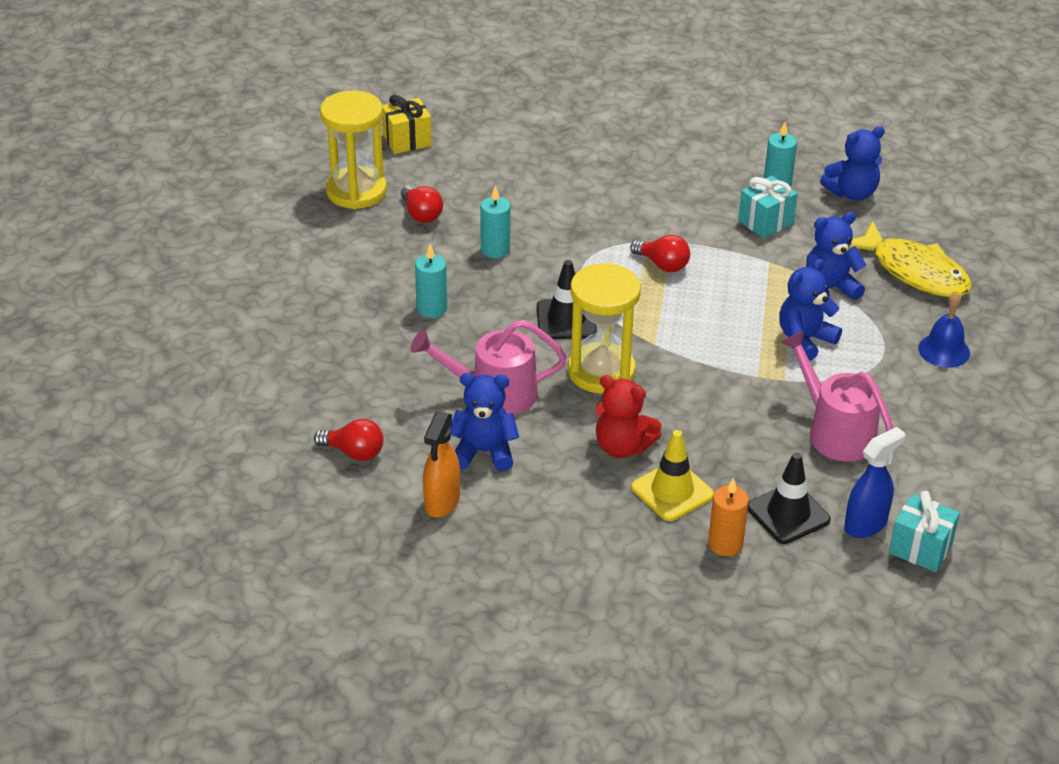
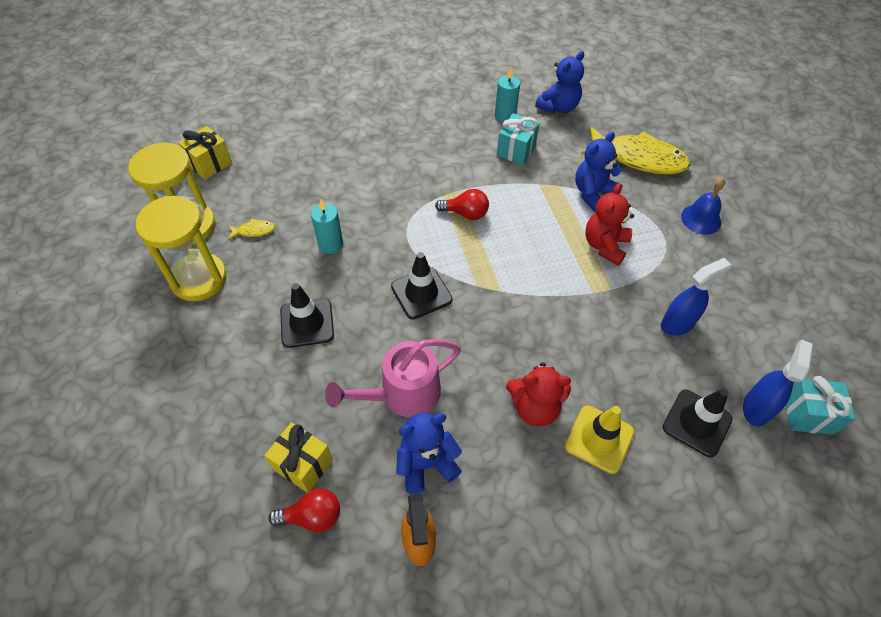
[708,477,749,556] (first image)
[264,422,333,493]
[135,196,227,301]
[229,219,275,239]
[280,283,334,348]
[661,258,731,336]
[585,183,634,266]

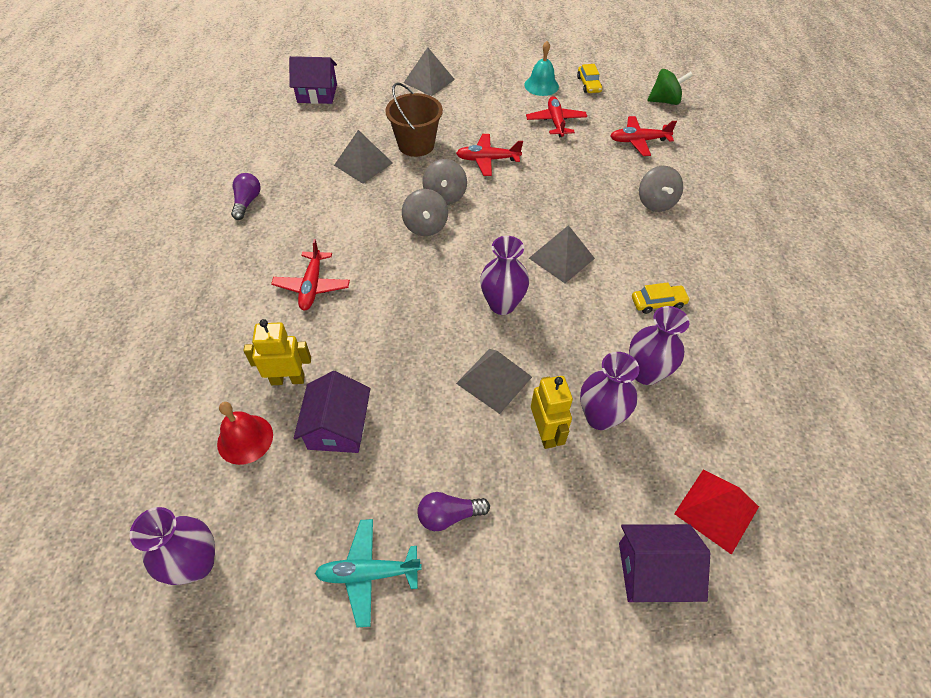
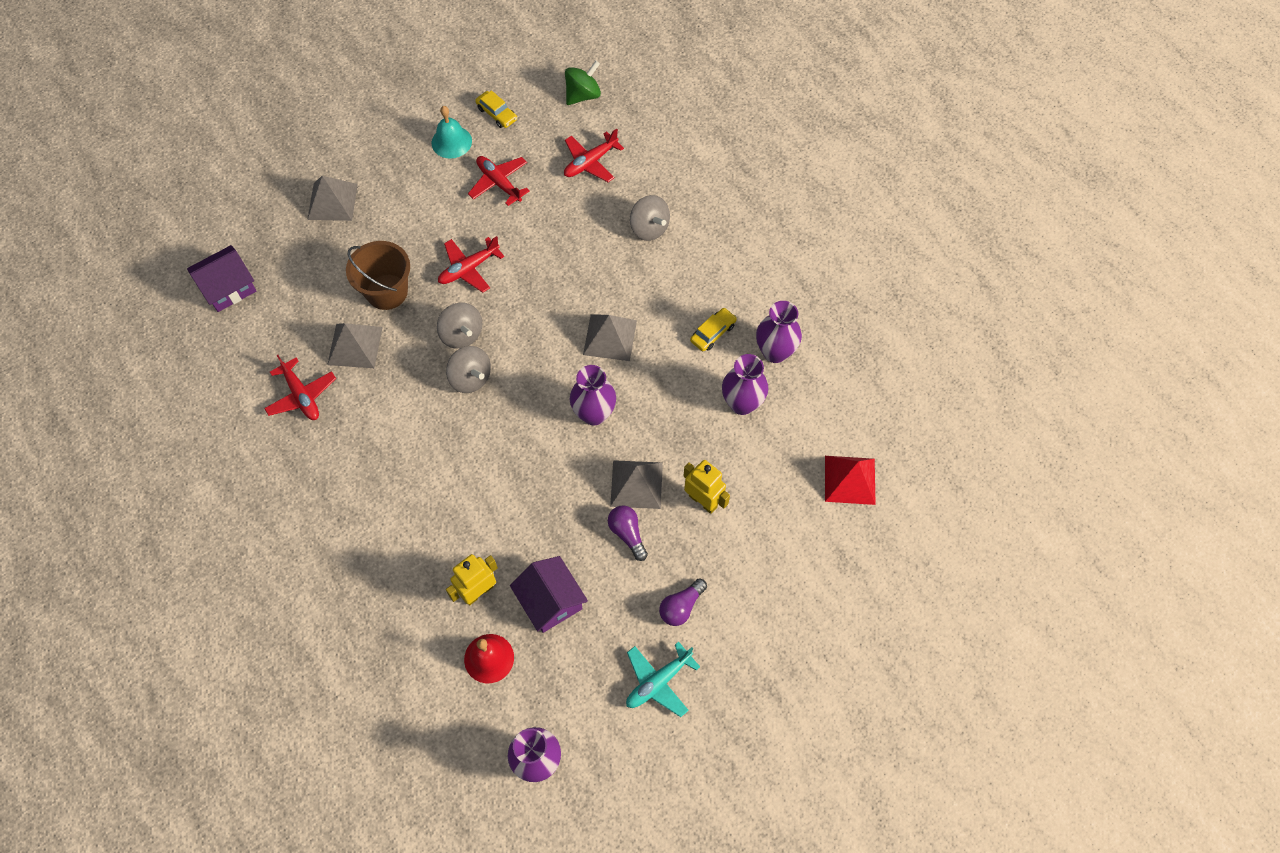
[619,524,710,602] (first image)
[608,505,648,561]
[264,355,336,420]
[756,301,802,363]

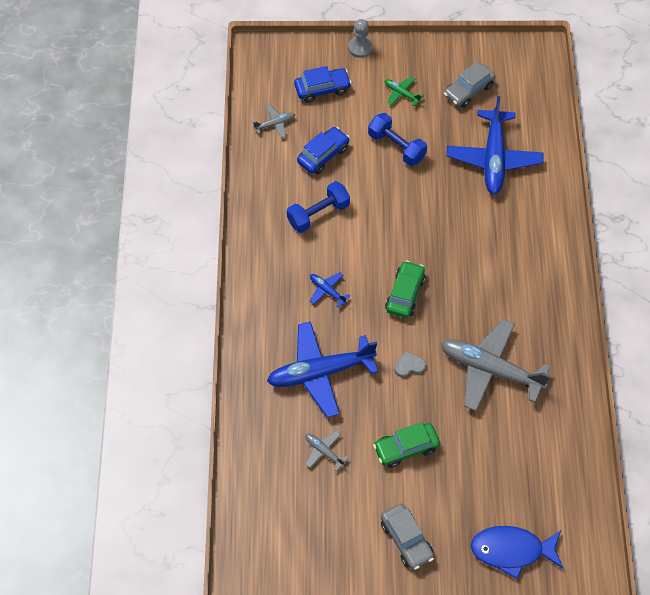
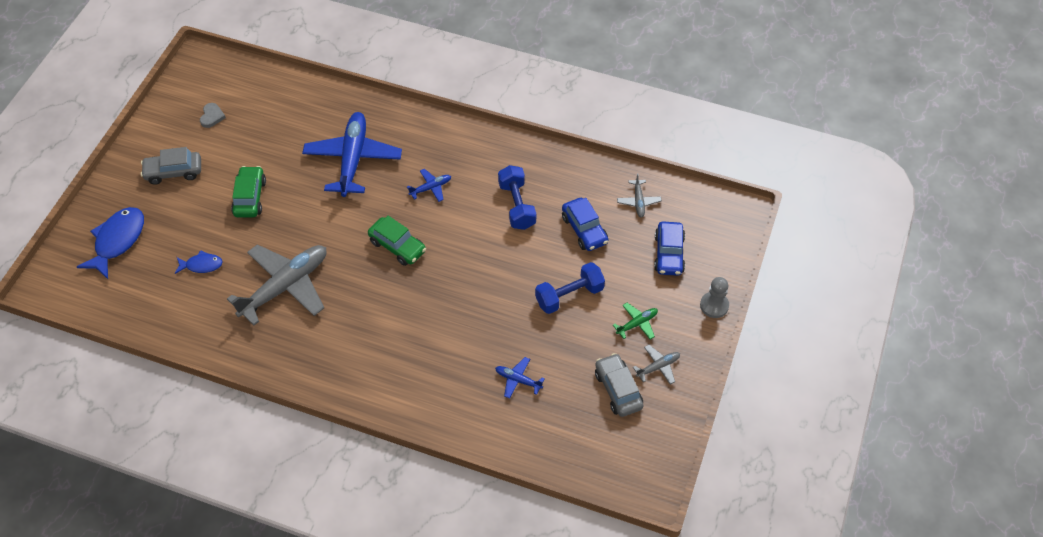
[175,250,223,274]
[633,345,680,384]
[200,103,226,128]
[495,357,545,399]

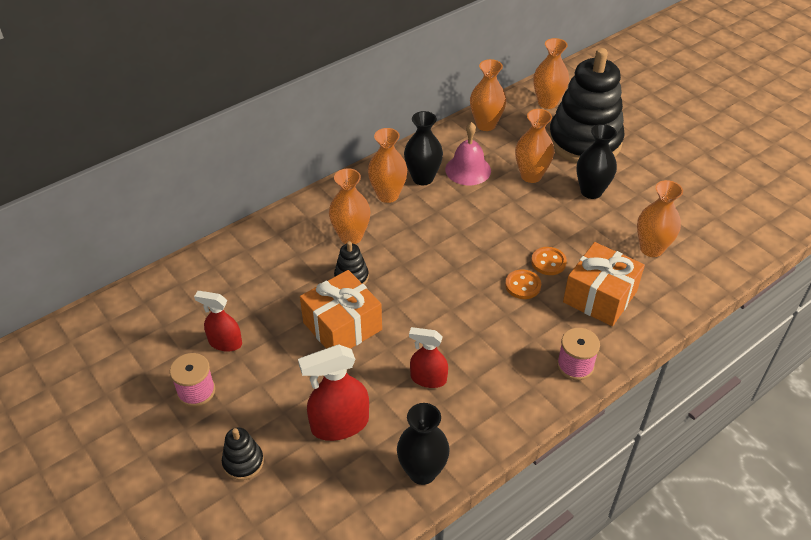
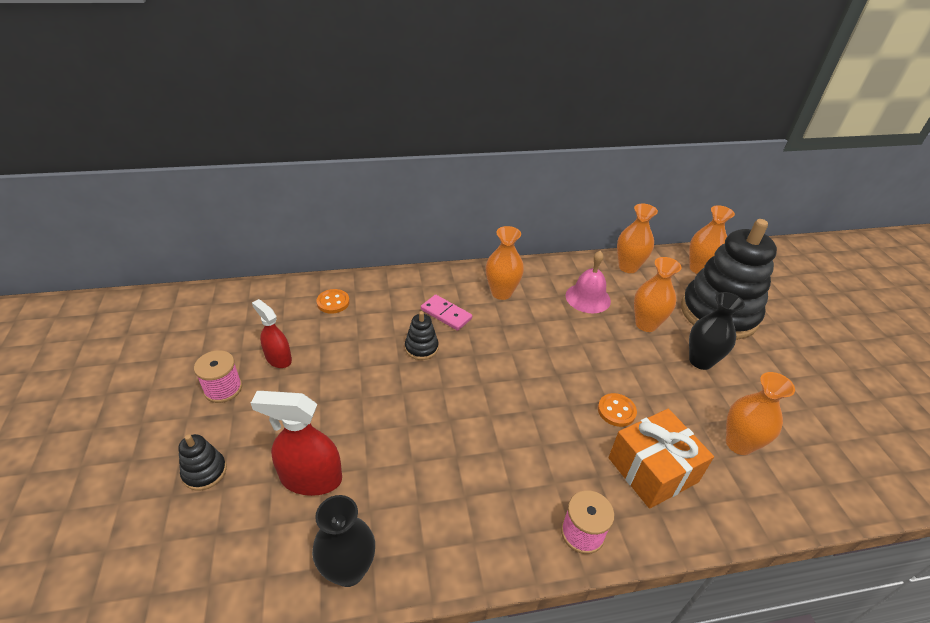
[300,270,382,349] (first image)
[404,111,443,185] (first image)
[409,327,448,388] (first image)
[316,289,350,314]
[421,295,472,331]

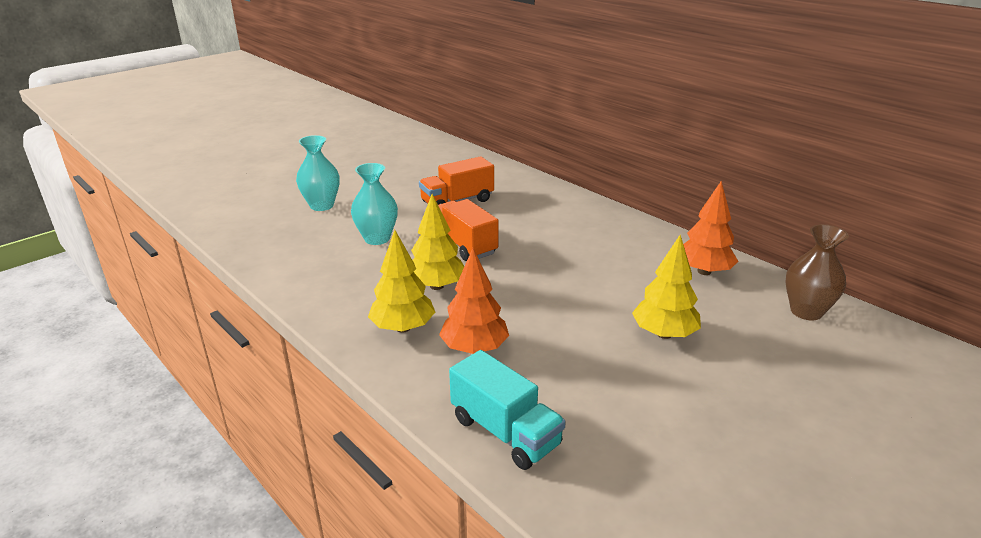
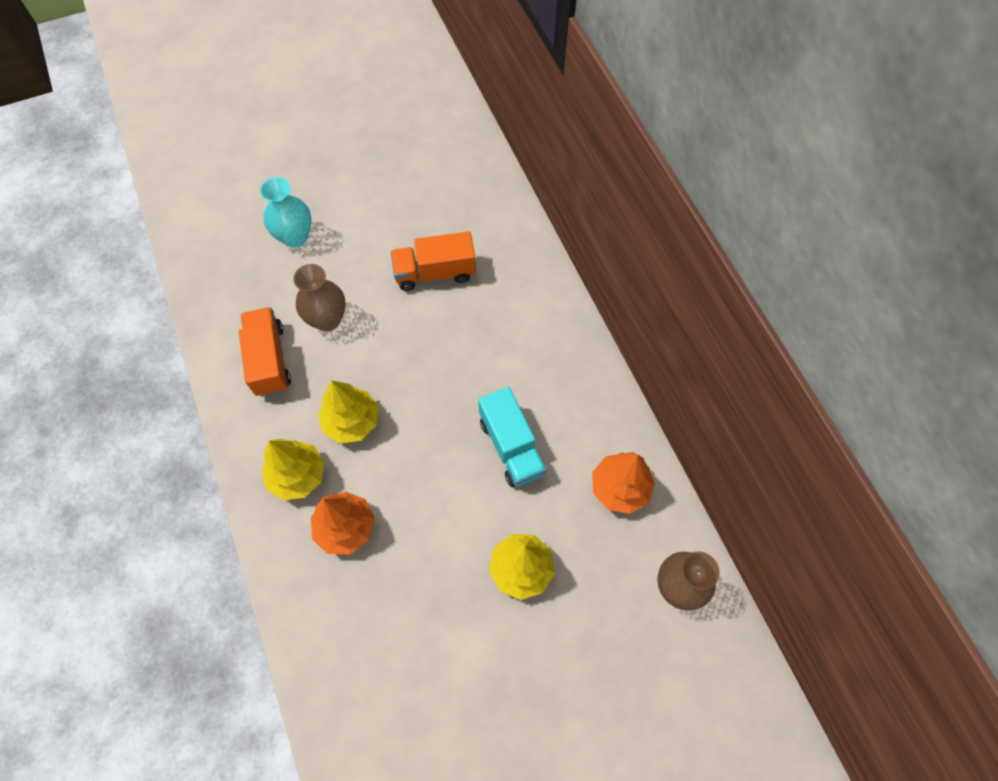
[239,307,291,396]
[478,387,546,487]
[293,264,346,331]

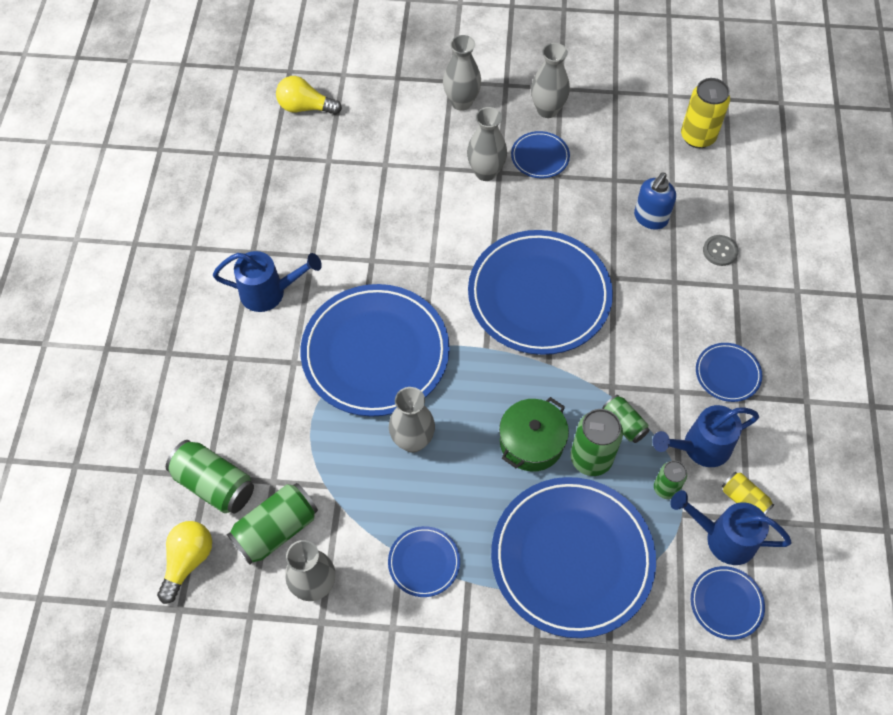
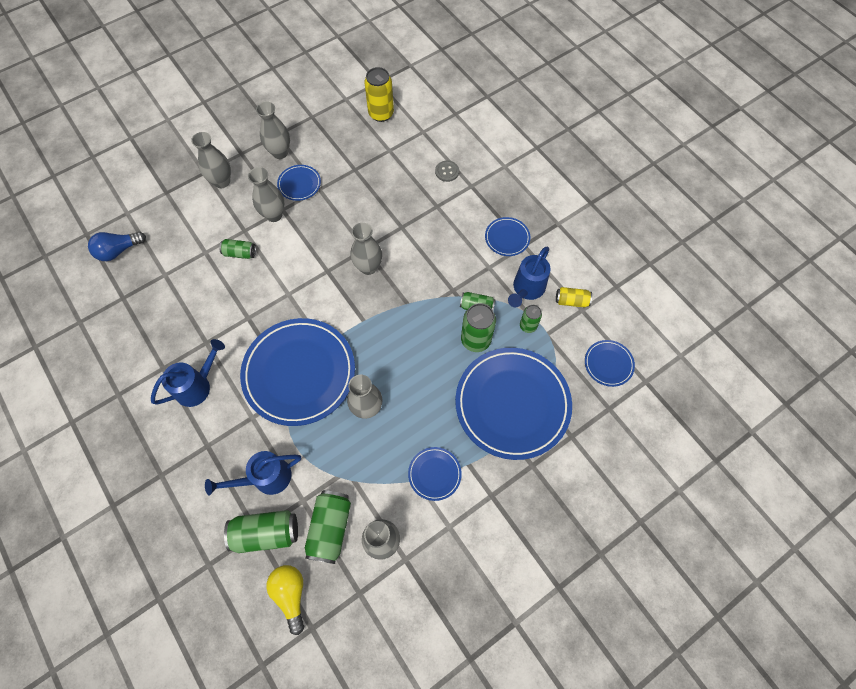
[499,397,569,472] (first image)
[634,173,676,230] (first image)
[219,239,256,259]
[205,451,301,496]
[350,223,382,275]
[88,232,146,261]

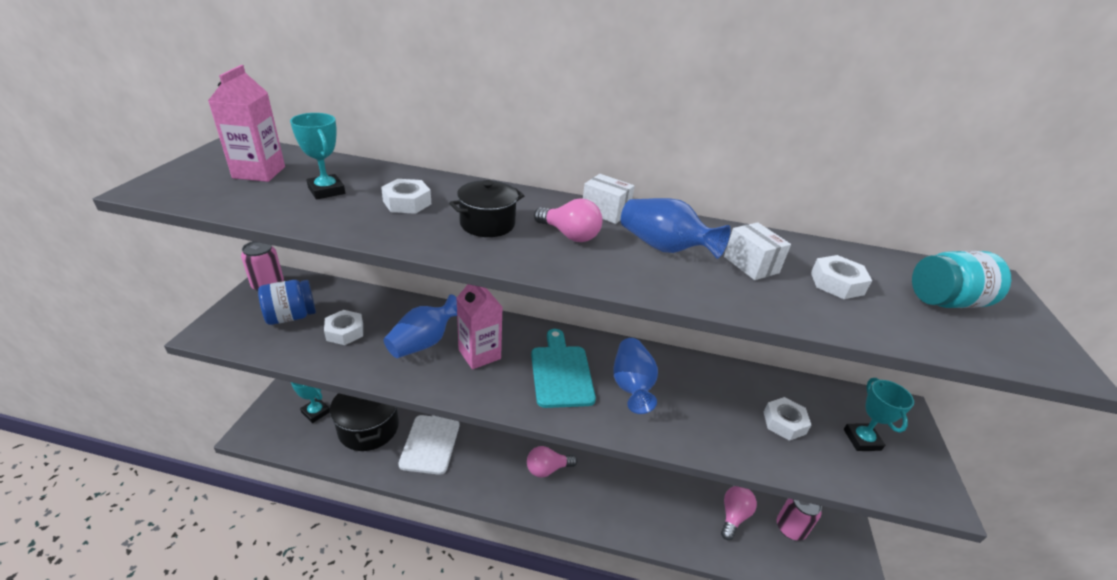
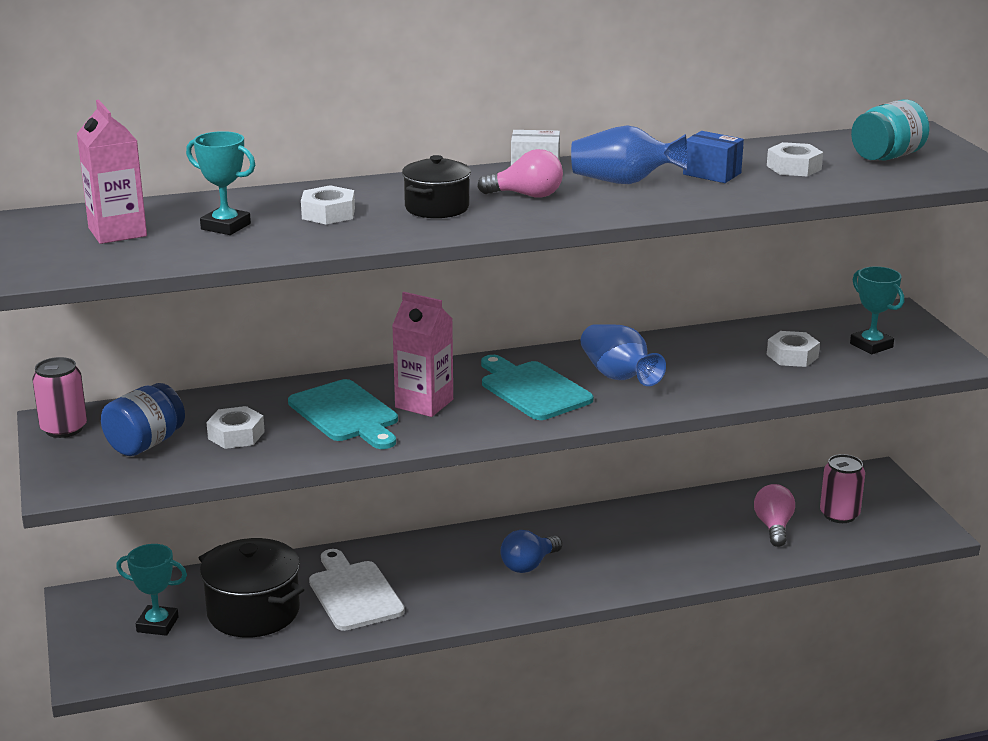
[288,379,398,449]
[500,530,562,573]
[683,131,744,183]

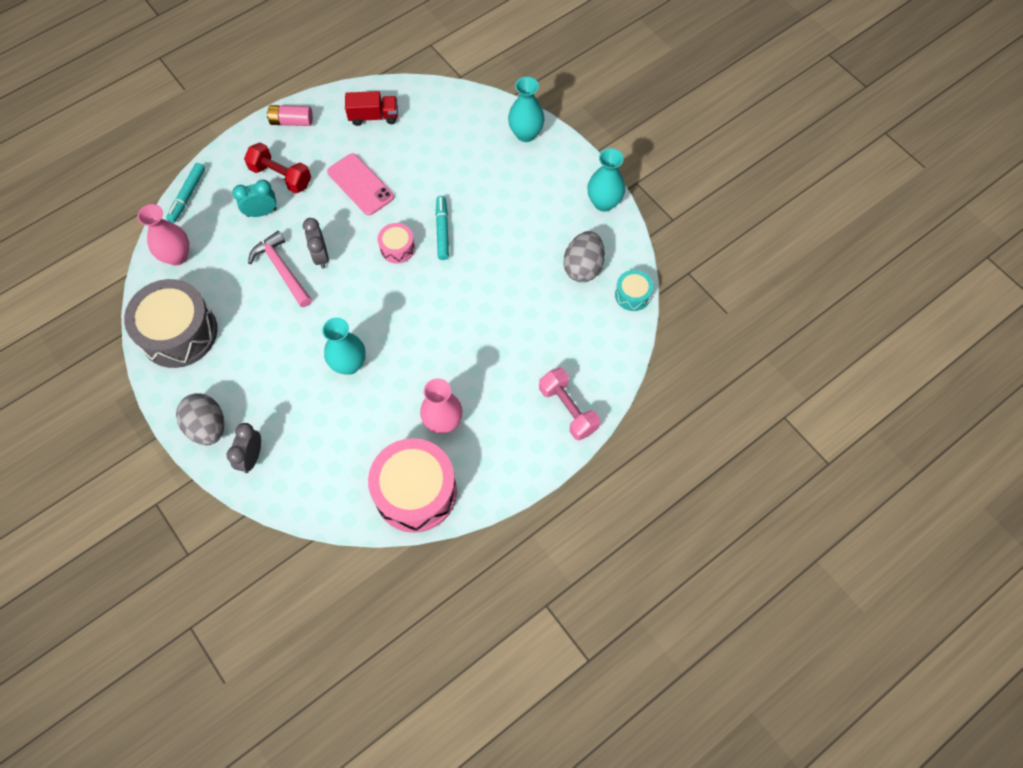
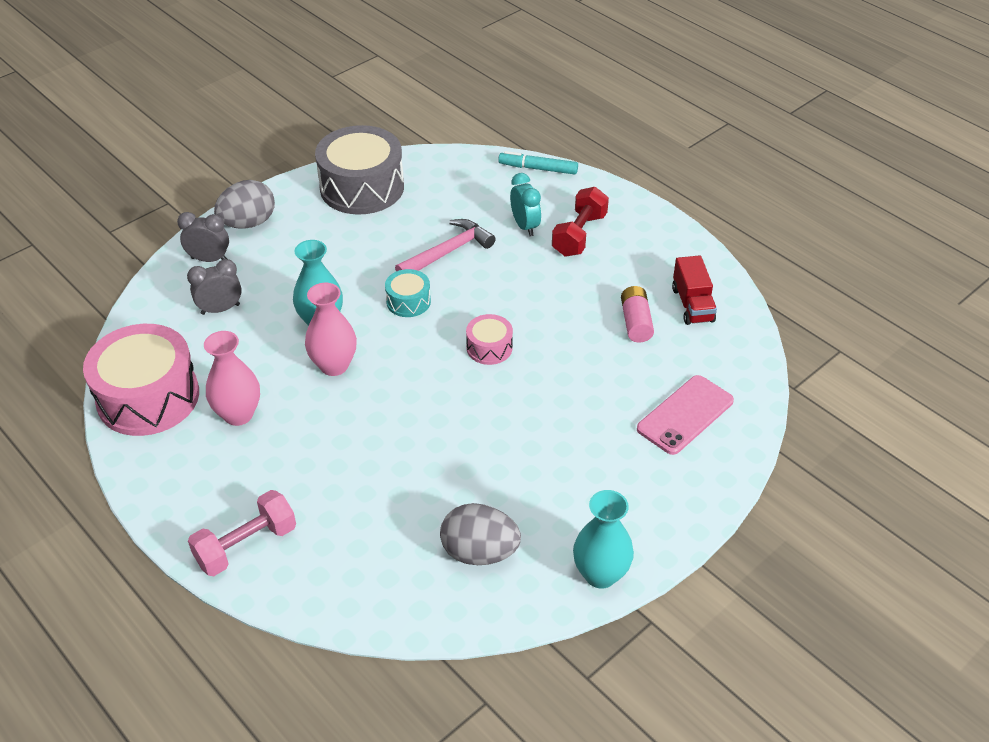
[436,196,449,260] (first image)
[508,77,545,142] (first image)
[305,283,357,376]
[621,286,654,343]
[187,259,242,315]
[637,375,734,455]
[385,269,431,317]

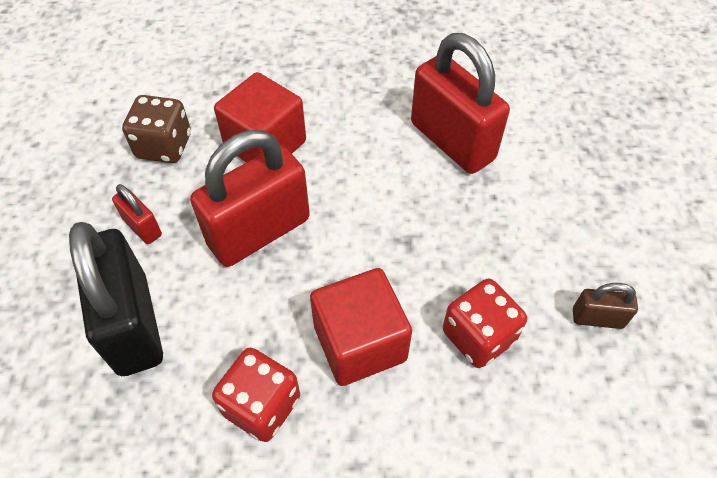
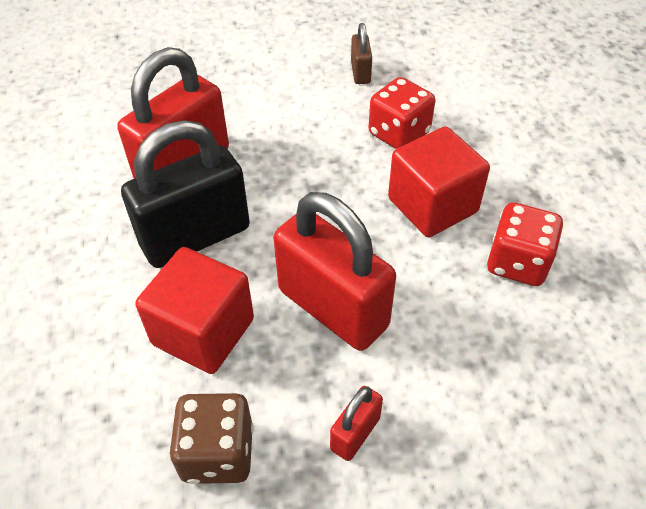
[121,120,250,268]

